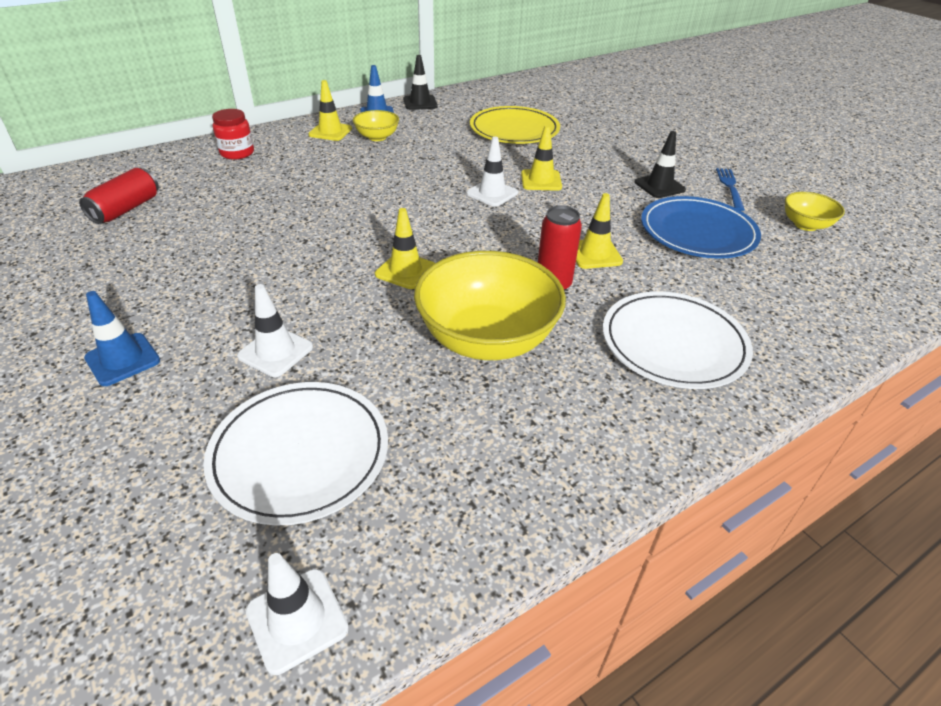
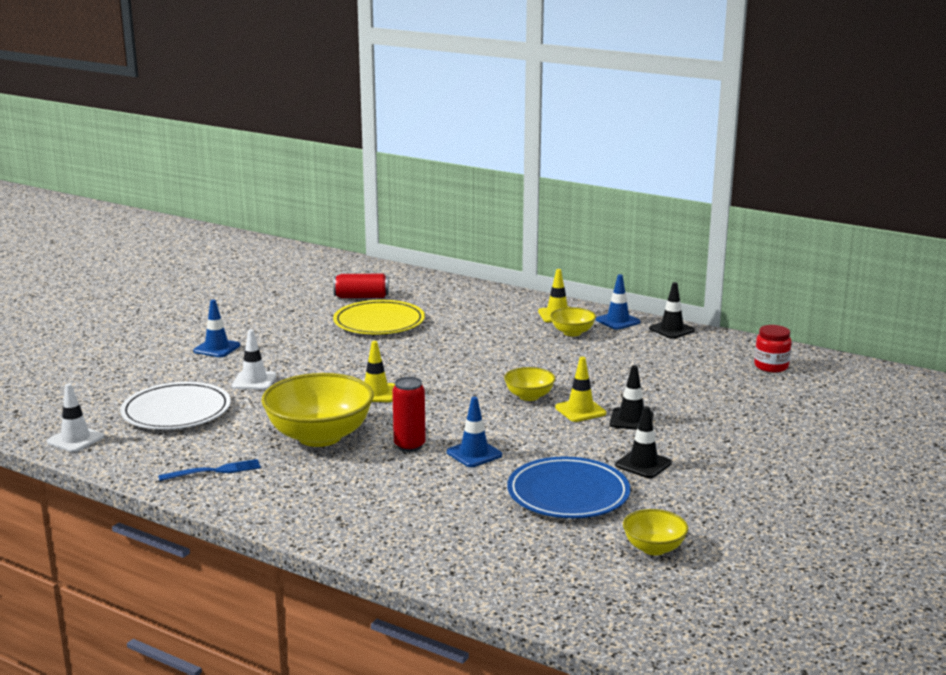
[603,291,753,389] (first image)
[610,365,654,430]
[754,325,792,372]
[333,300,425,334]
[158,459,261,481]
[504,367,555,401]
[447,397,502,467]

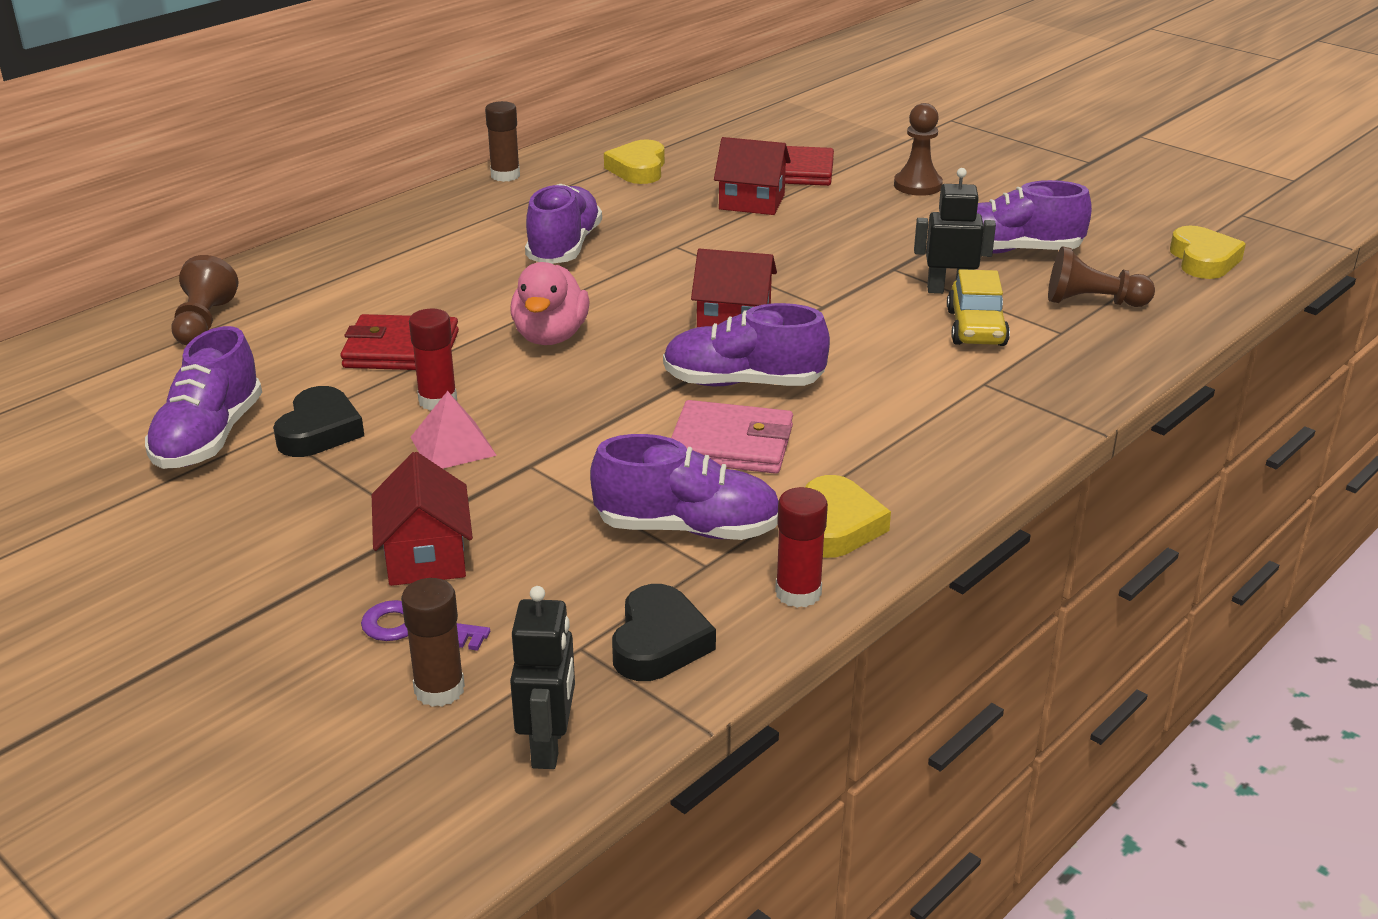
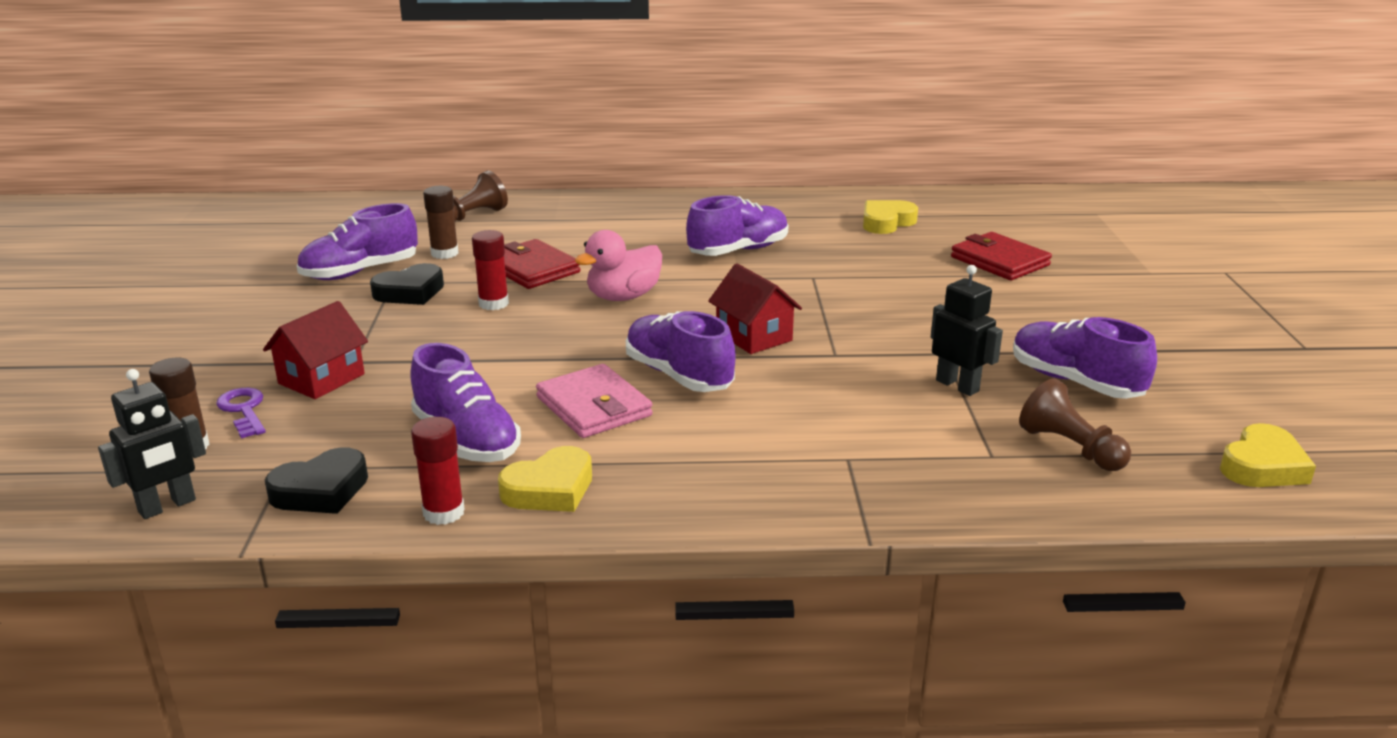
[410,391,497,469] (first image)
[714,137,791,215] (first image)
[894,103,943,196] (first image)
[947,269,1010,346] (first image)
[423,186,459,259]

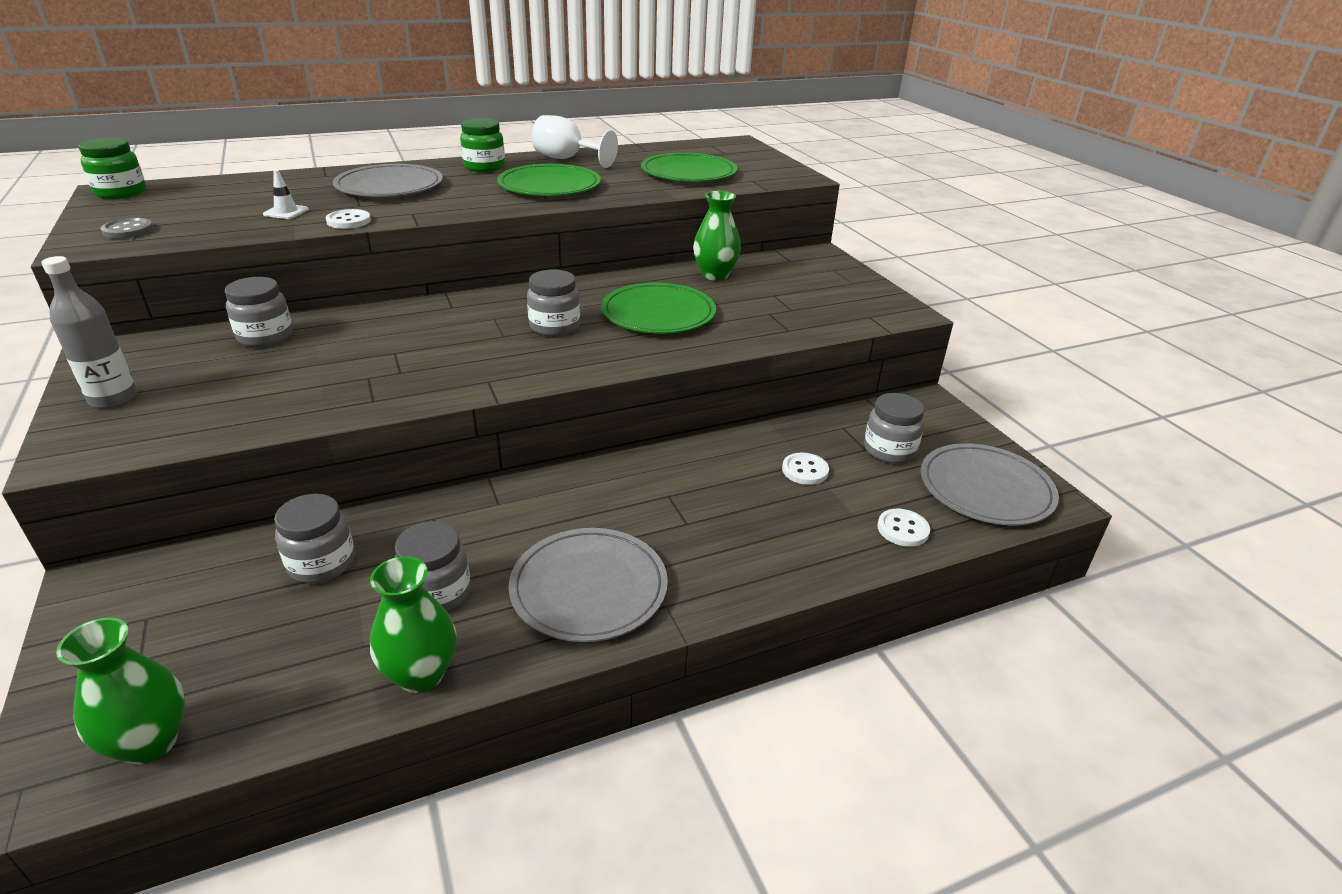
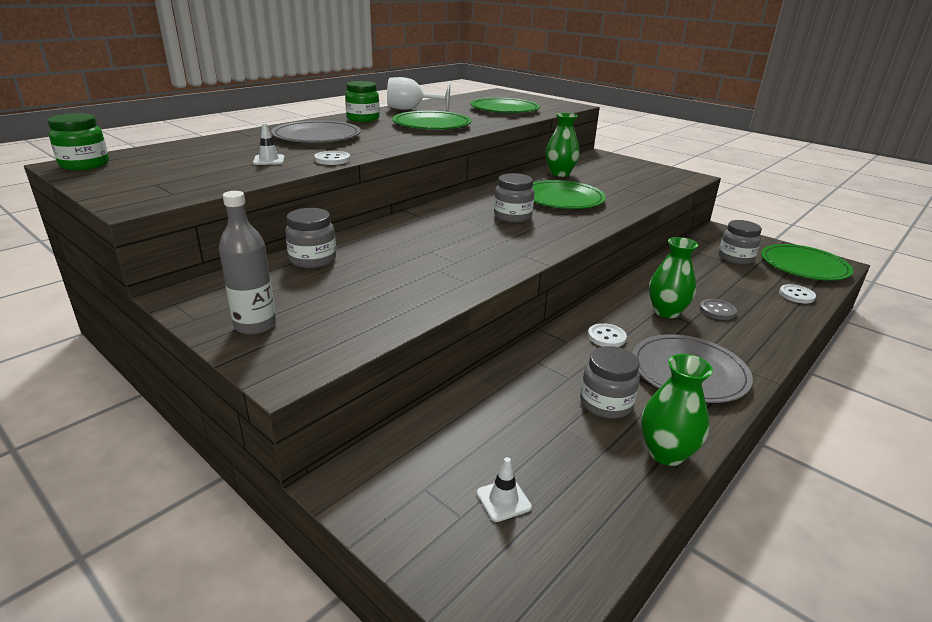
[274,494,355,583] (first image)
[477,457,532,522]
[649,237,698,318]
[699,299,737,320]
[588,323,627,347]
[761,244,853,281]

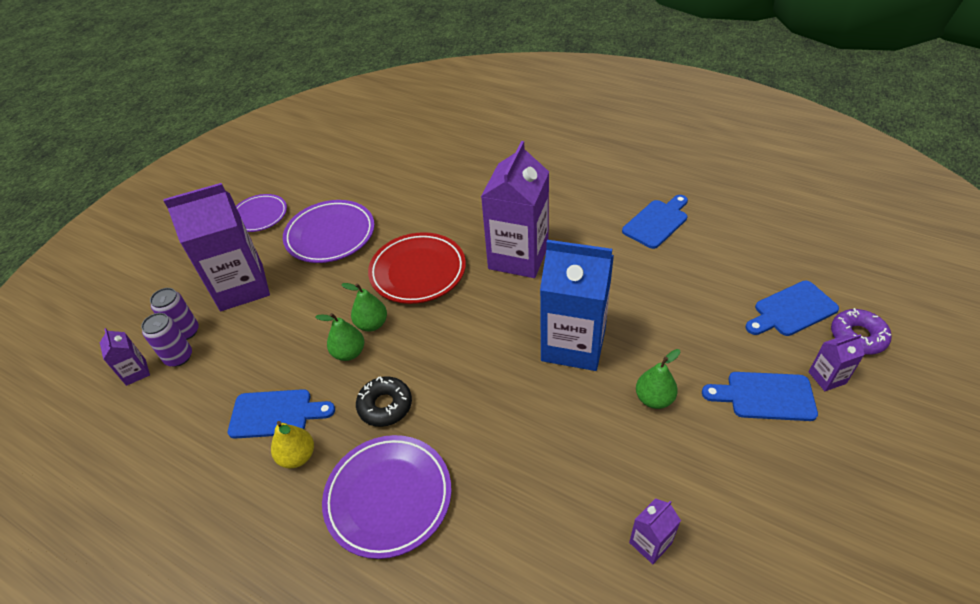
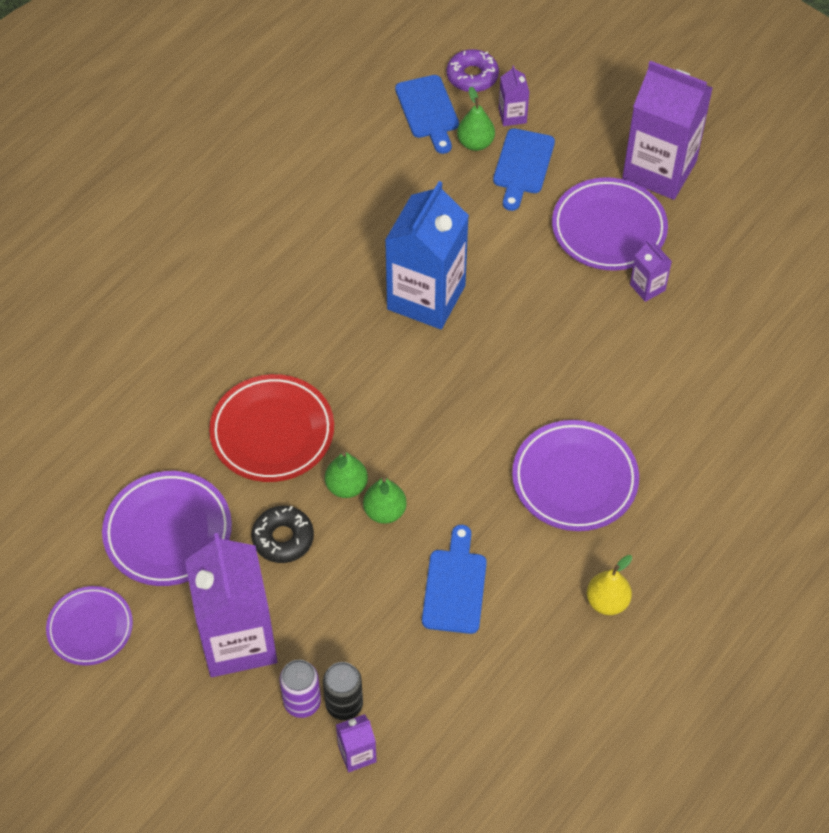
[622,195,688,249] (first image)
[552,177,668,271]
[587,555,632,615]
[251,506,314,563]
[622,61,713,200]
[457,87,495,151]
[323,662,363,720]

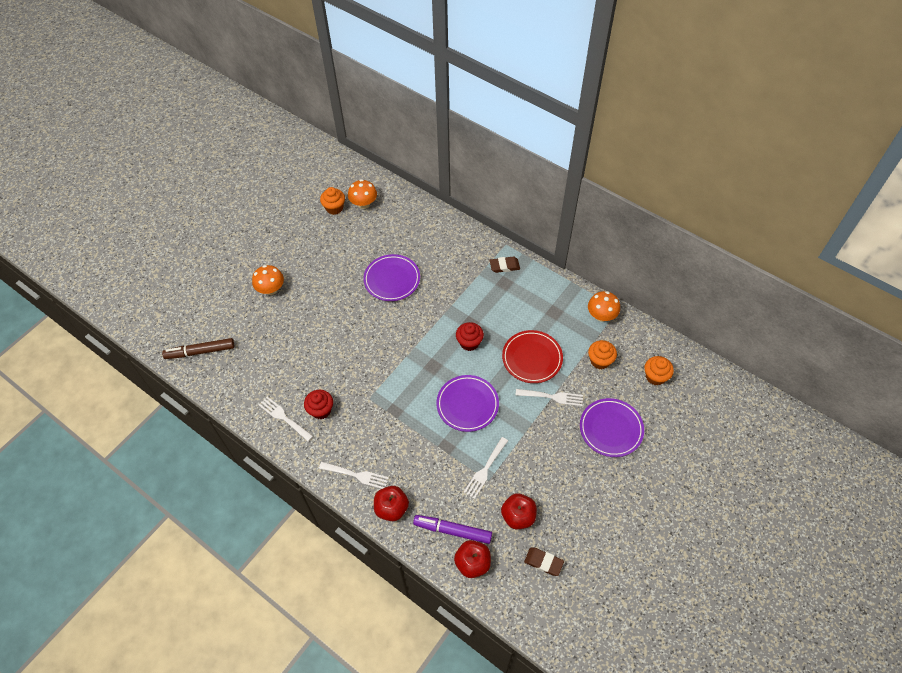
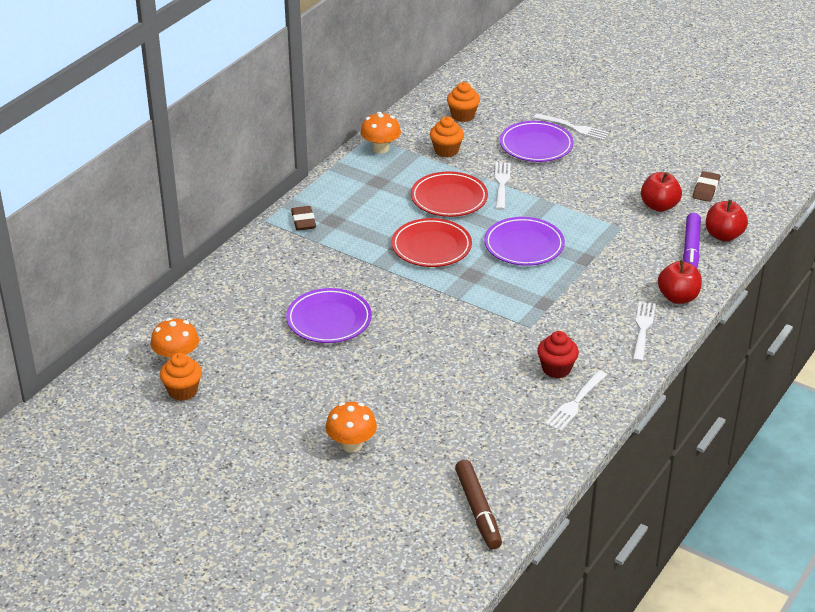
[534,113,610,140]
[391,218,472,267]

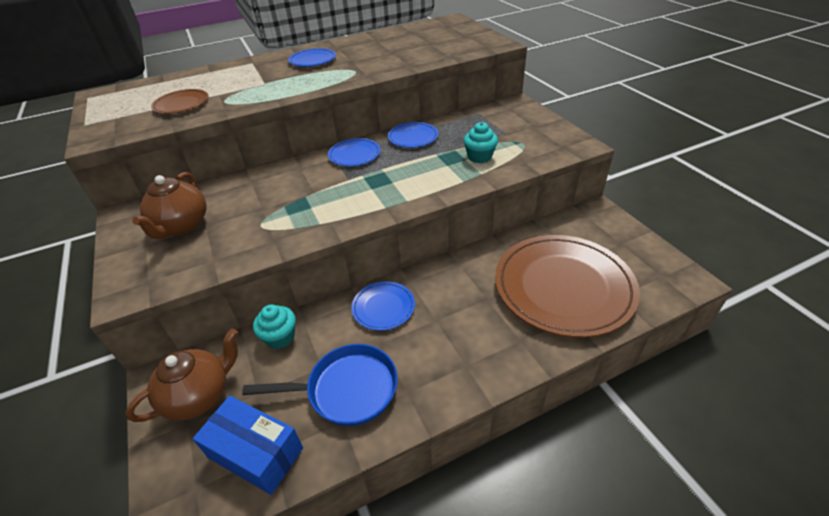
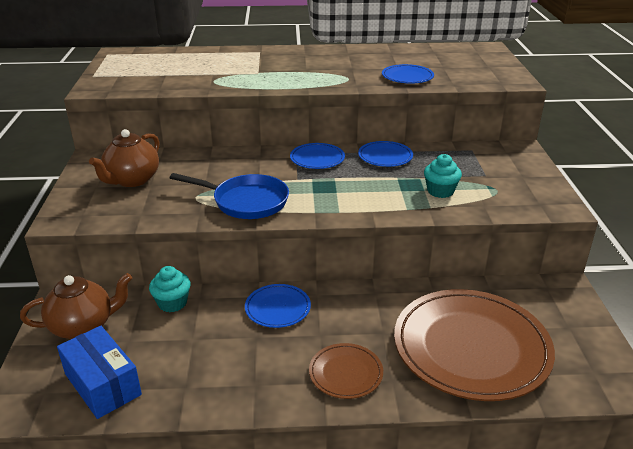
[309,343,383,399]
[170,173,289,219]
[382,64,434,83]

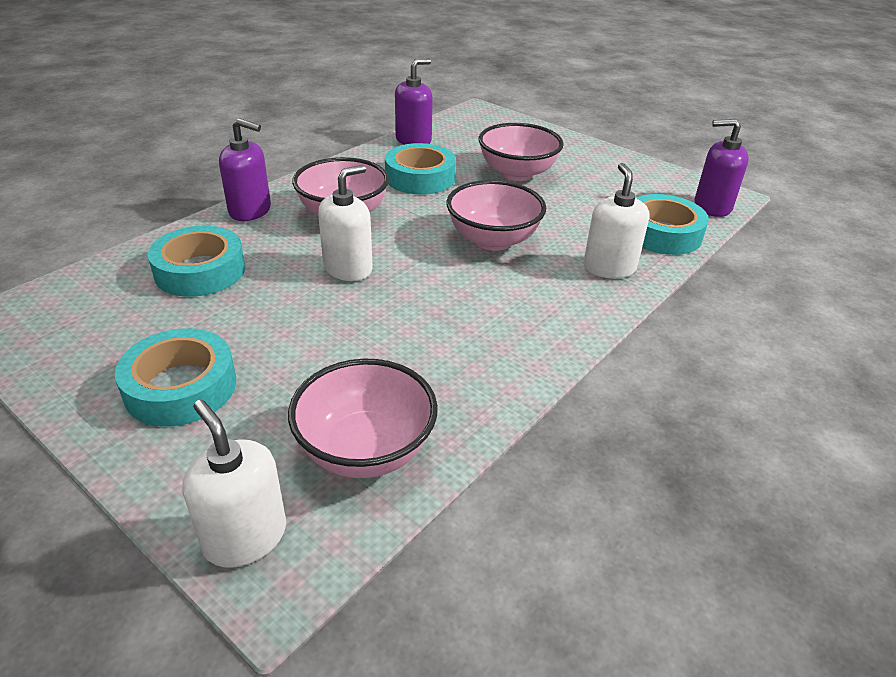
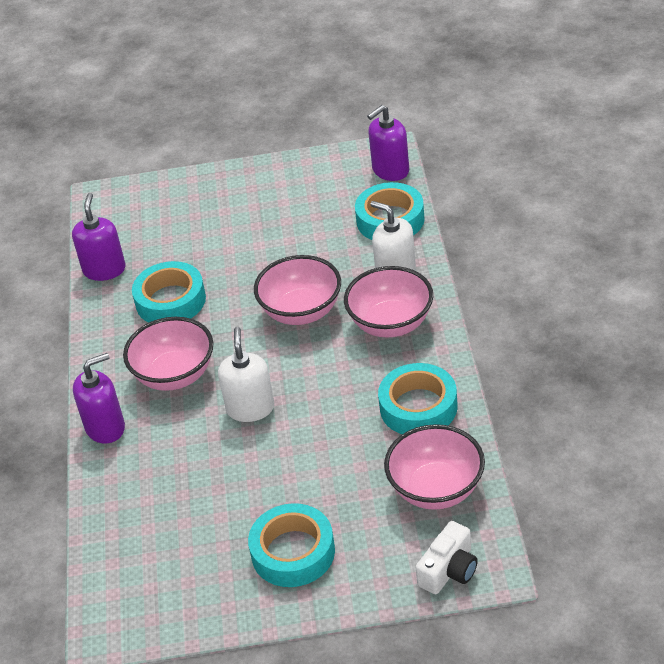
[378,363,457,434]
[344,266,433,338]
[416,521,478,594]

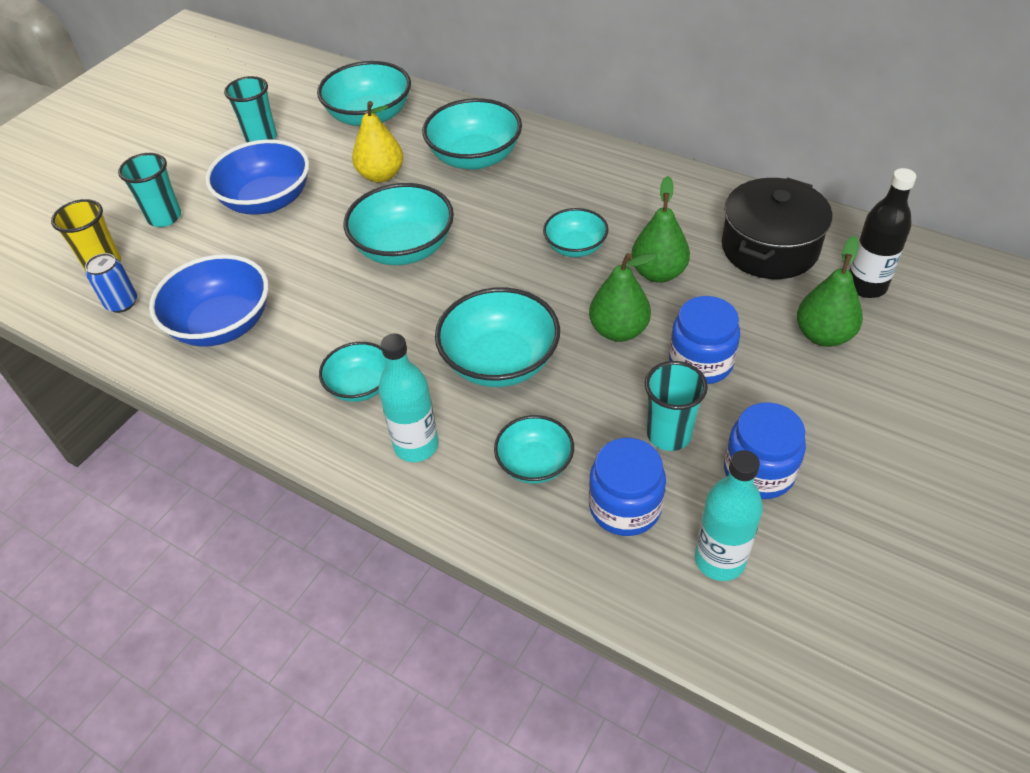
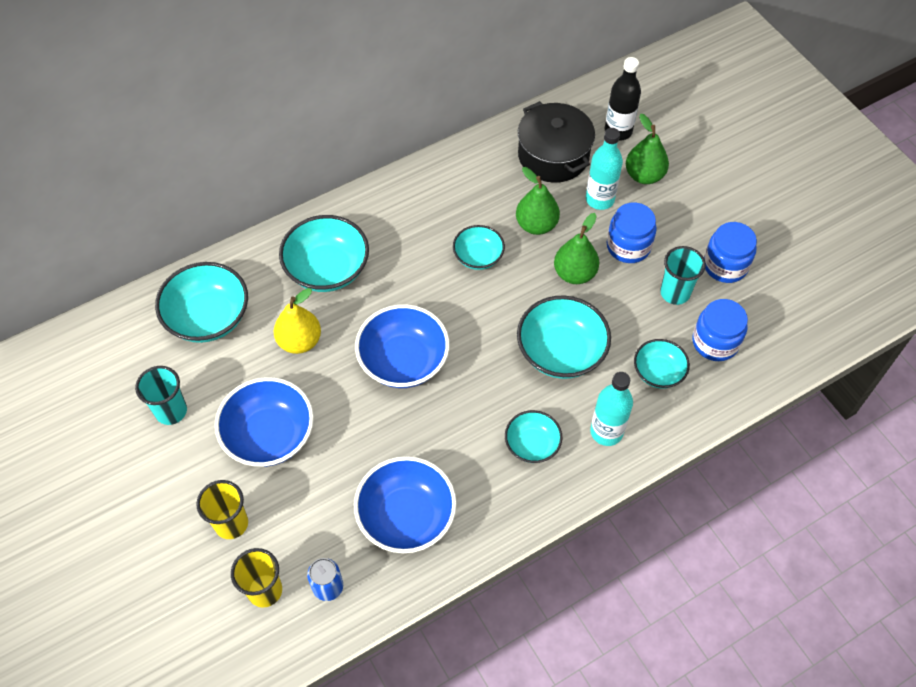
[586,128,623,210]
[196,480,248,539]
[355,304,450,388]

